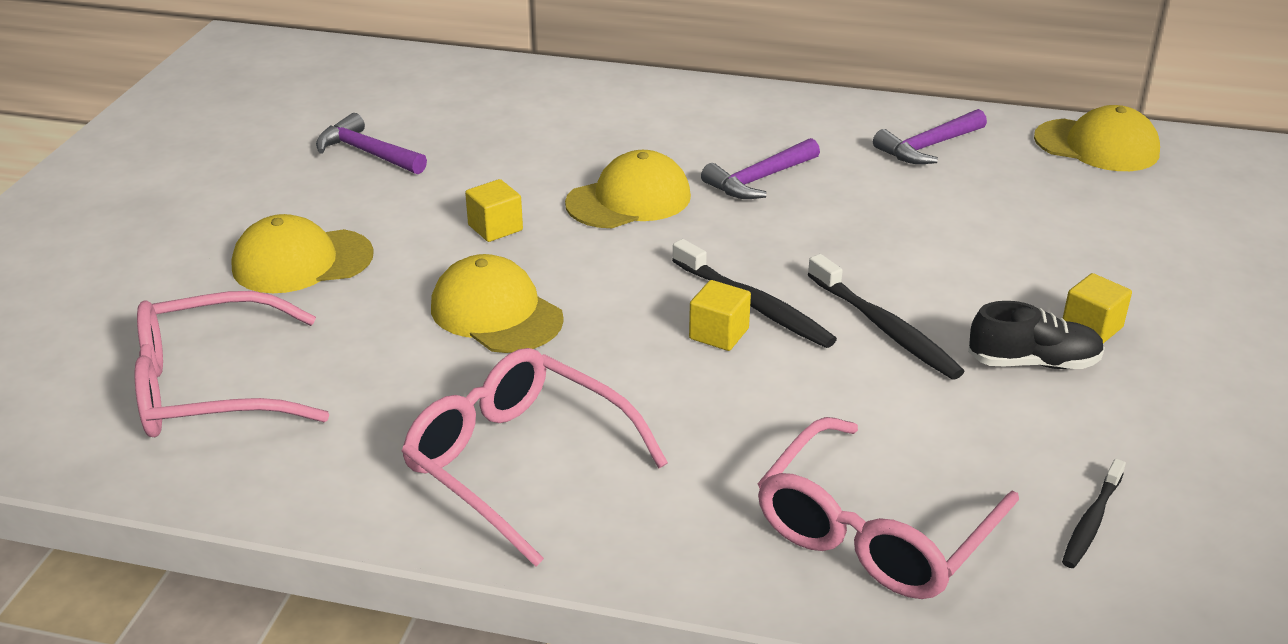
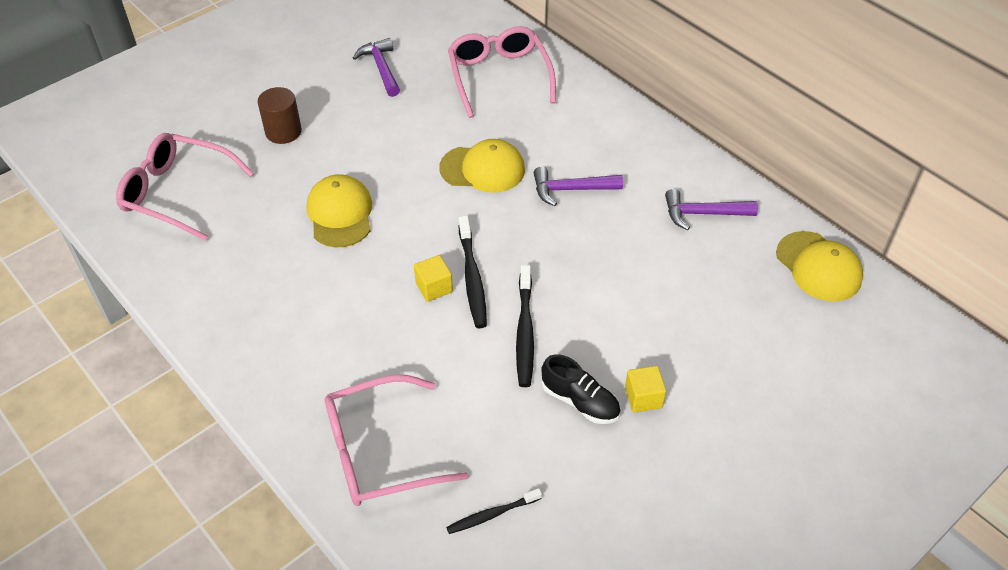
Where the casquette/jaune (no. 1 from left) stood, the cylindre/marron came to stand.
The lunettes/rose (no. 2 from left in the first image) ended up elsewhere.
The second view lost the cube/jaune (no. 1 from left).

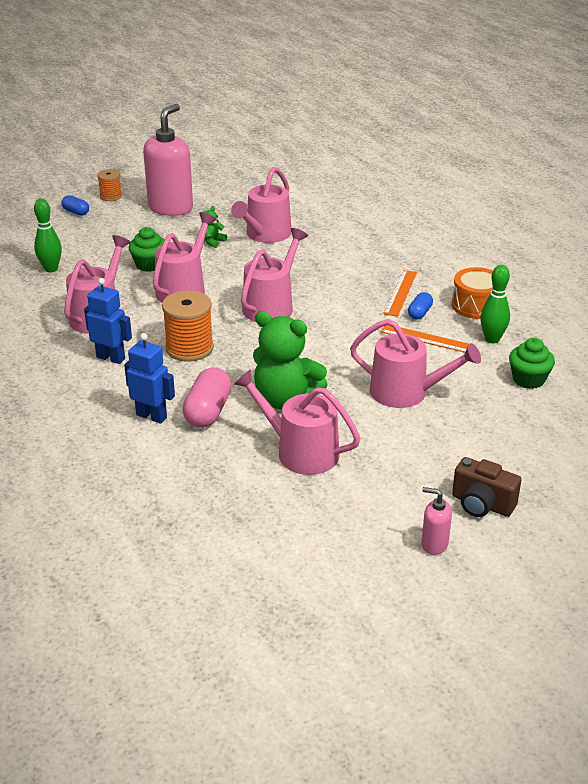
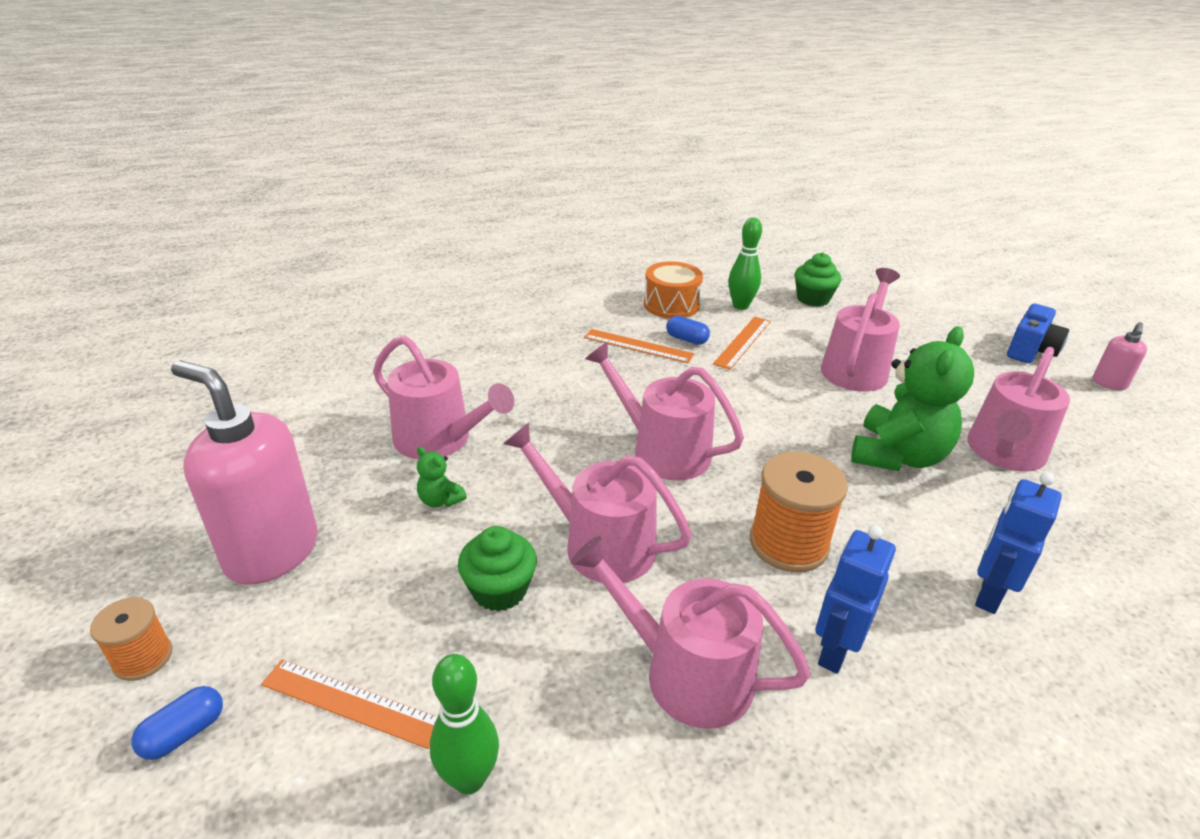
The second view lost the gélule/rose.
What was the appareil photo/marron turned into the appareil photo/bleu.
The second view gained the règle/orange (no. 1 from left).

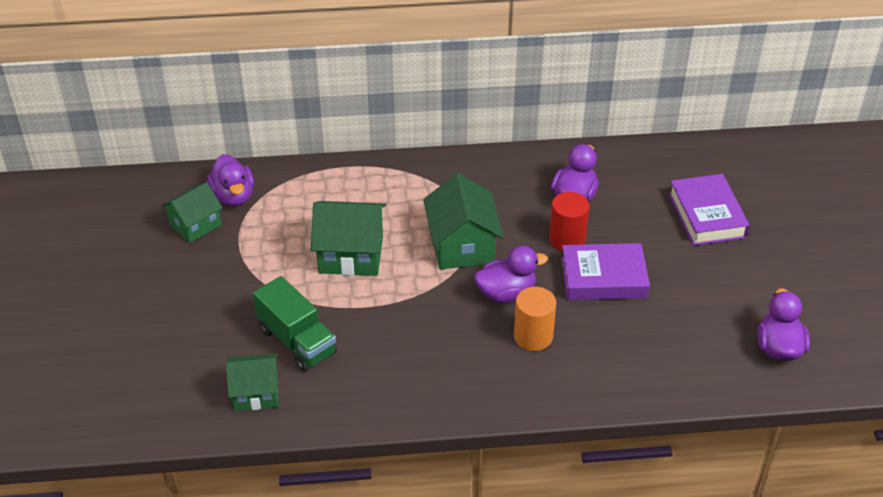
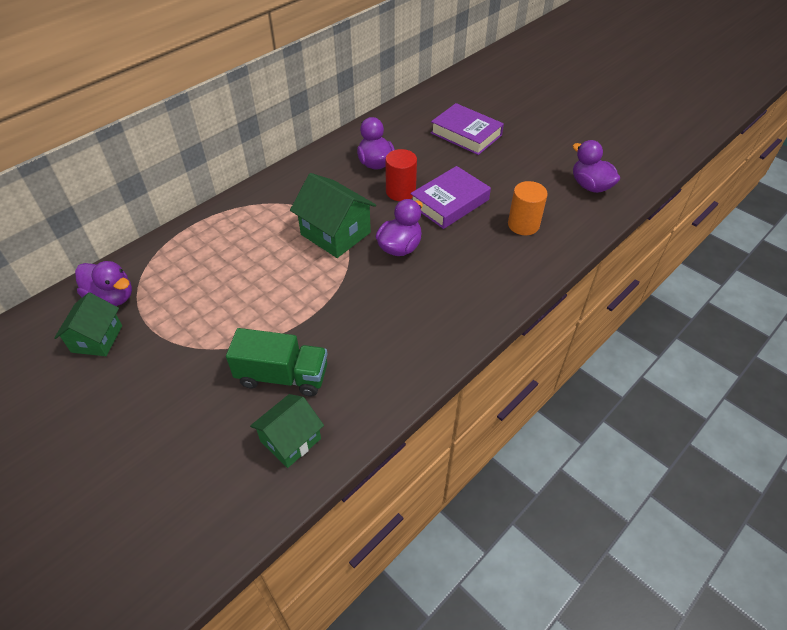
The second view lost the maison/vert (no. 3 from left).
The cylindre/orange ended up elsewhere.

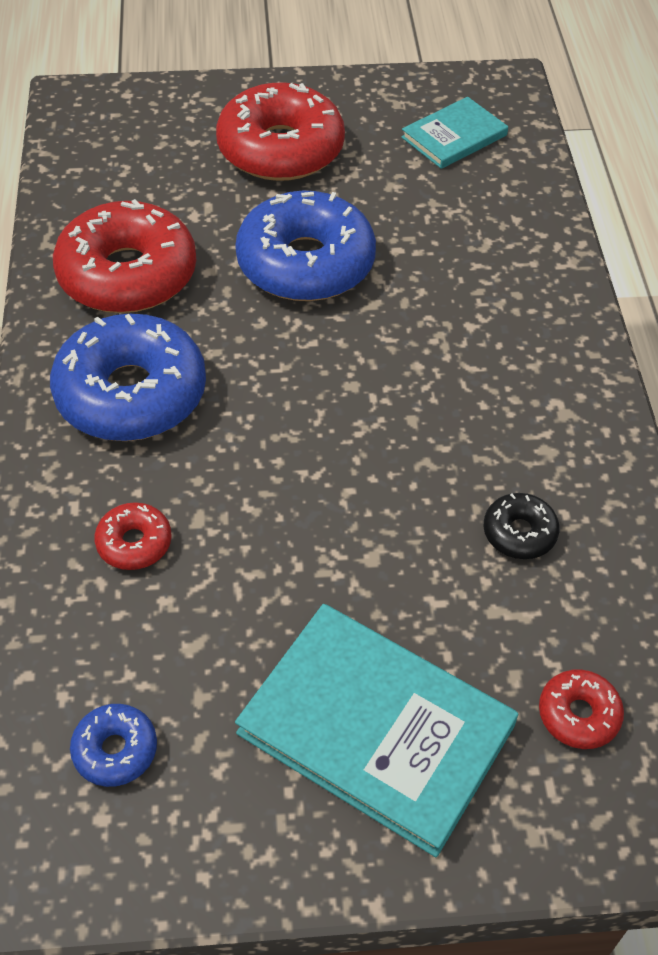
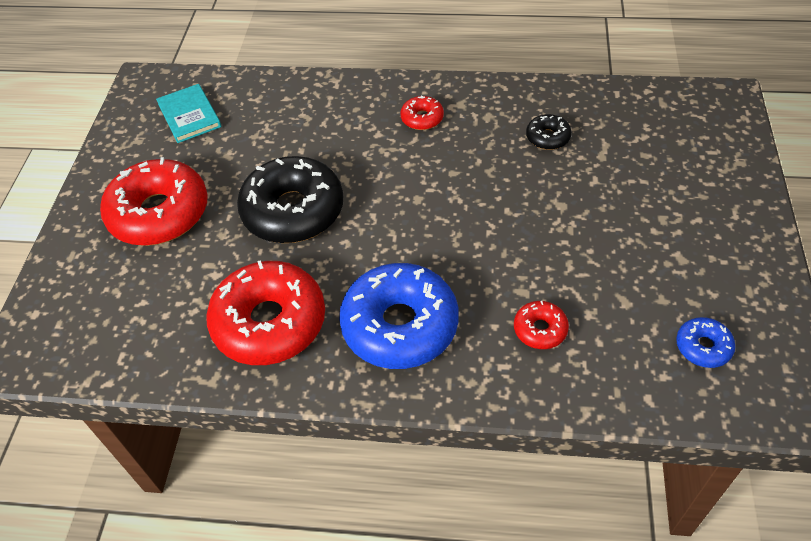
What was the beignet/bleu (no. 3 from left) turned into the beignet/noir (no. 1 from left).
The second view lost the livre/turquoise (no. 1 from left).
The beignet/rouge (no. 4 from left in the first image) ended up elsewhere.

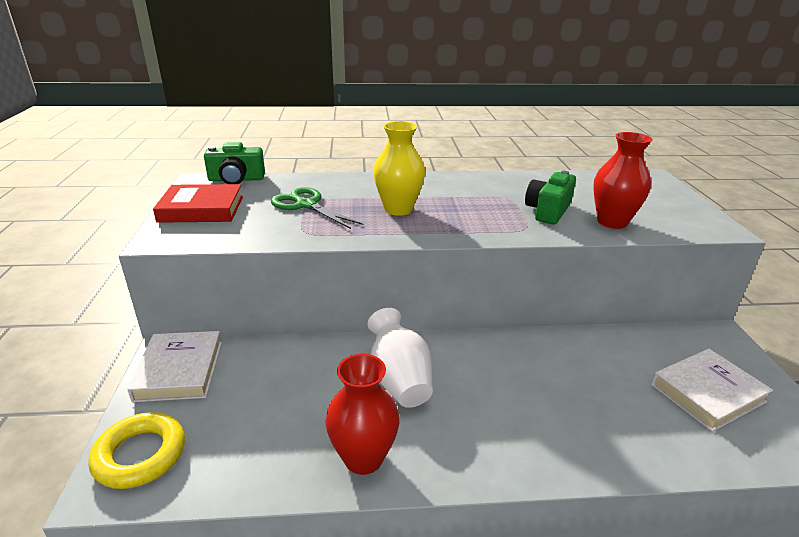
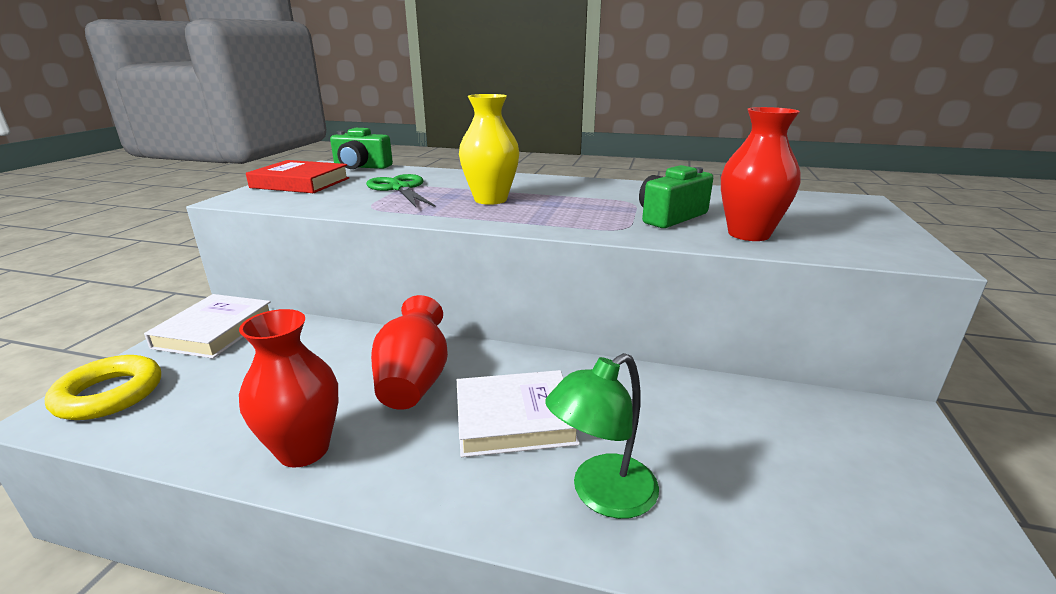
What was the vase/blanc turned into the vase/rouge (no. 2 from left).
The livre/blanc (no. 2 from left) ended up elsewhere.
The second view gained the lampe/vert.

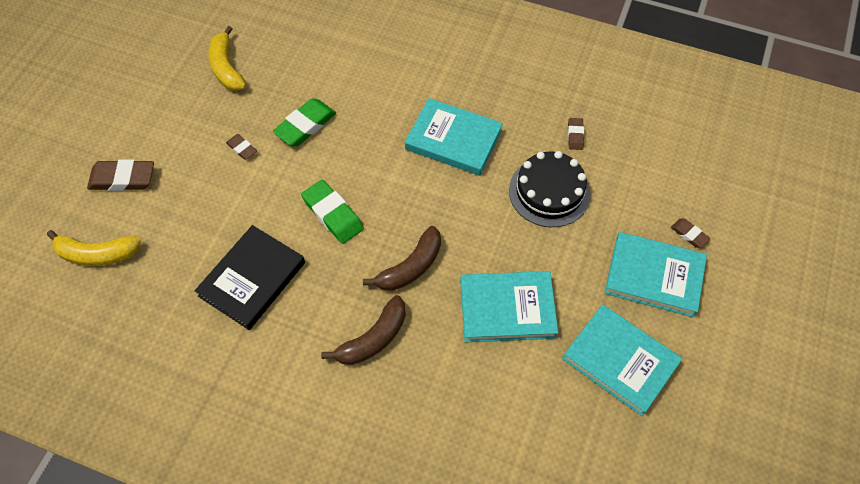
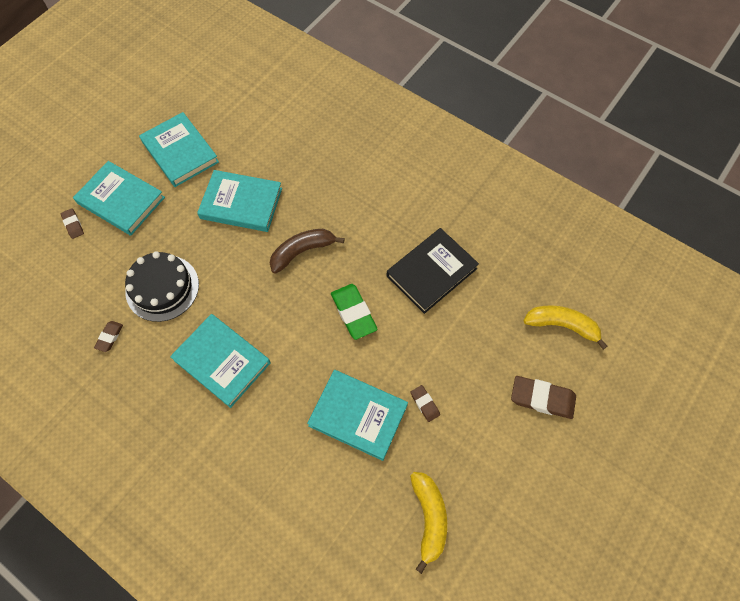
Where the gomme/vert (no. 1 from left) stood, the livre/turquoise (no. 5 from left) came to stand.
The second view lost the banane/marron (no. 1 from left).

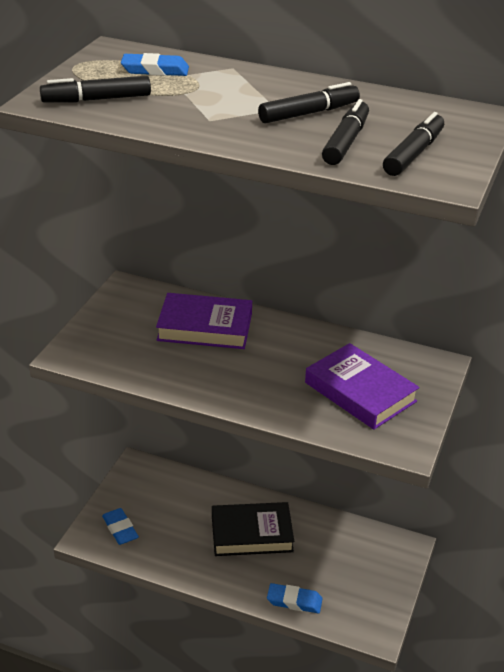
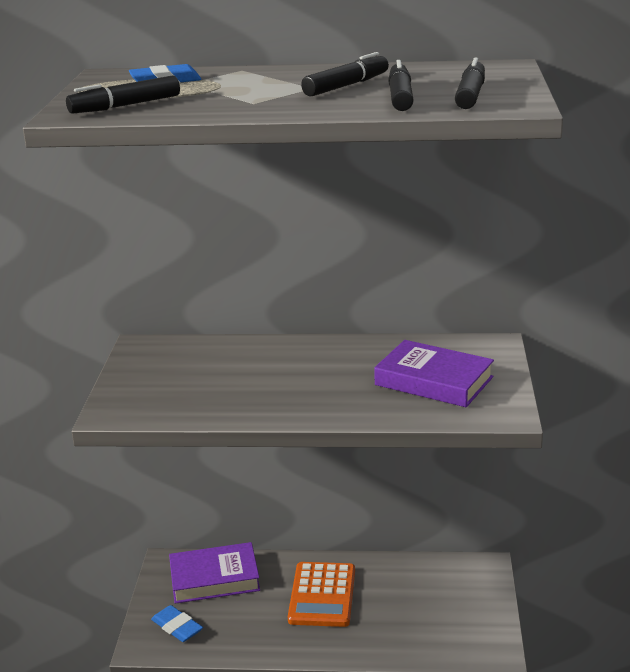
The livre/violet (no. 1 from left) ended up elsewhere.
Where the livre/noir stood, the calculatrice/orange came to stand.
The second view lost the gomme/bleu (no. 3 from left).

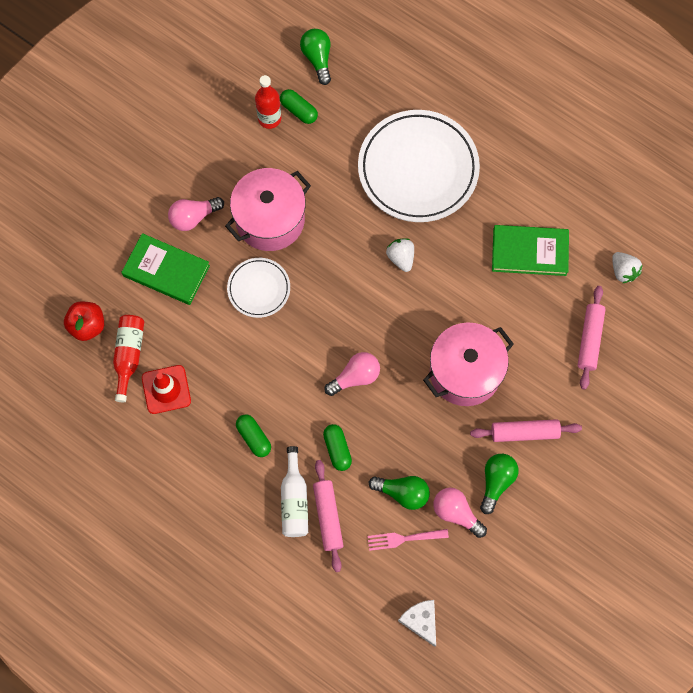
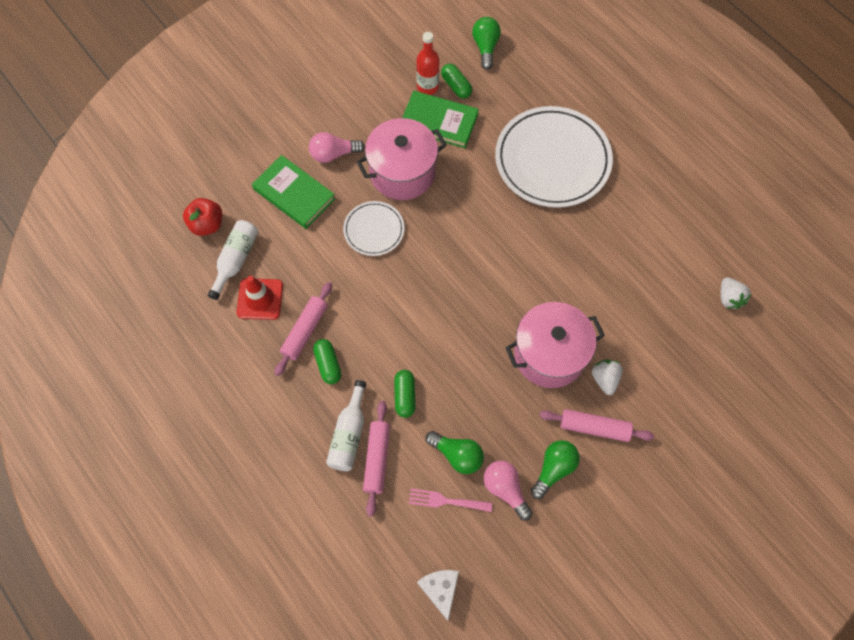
What was the bouteille/rouge (no. 1 from left) turned into the bouteille/blanc (no. 1 from left).
The second view lost the ampoule/rose (no. 2 from left).
The fraise/blanc (no. 1 from left) ended up elsewhere.
The livre/vert (no. 2 from left) ended up elsewhere.
The rouleau à pâtisserie/rose (no. 3 from left in the first image) ended up elsewhere.

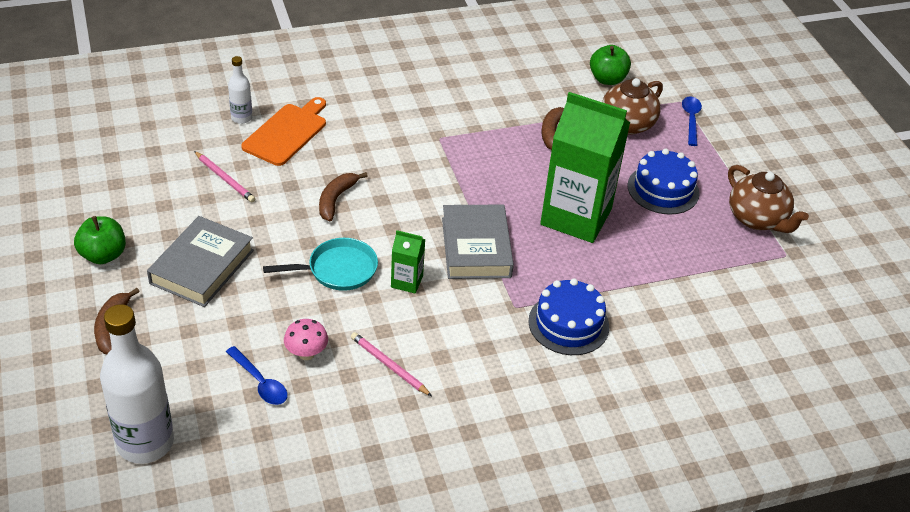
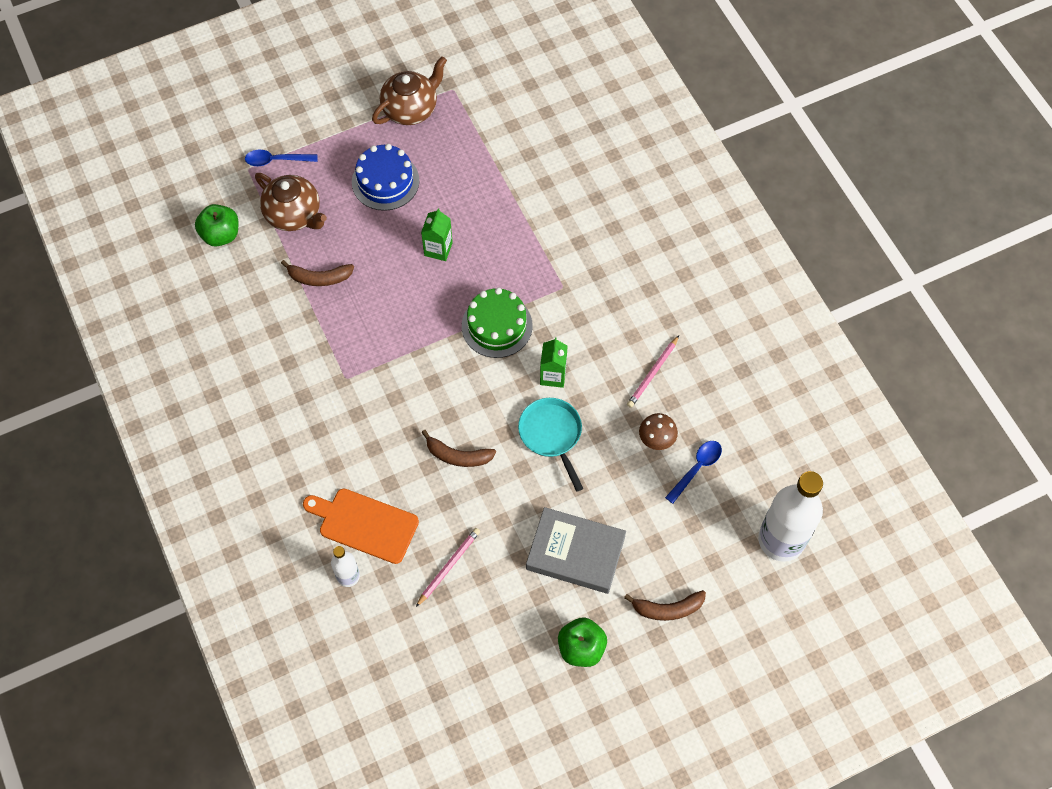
What was the champignon/rose turned into the champignon/marron.
Where the livre/gris (no. 2 from left) stood, the gâteau/vert came to stand.
The second view lost the gâteau/bleu (no. 1 from left).
The size of the brique de lait/vert (no. 2 from left in the first image) changed by a factor of 0.43.

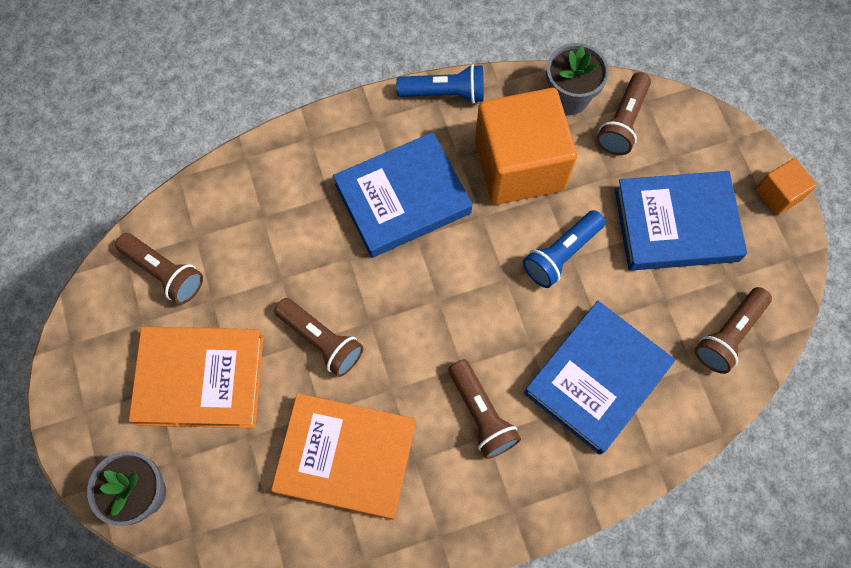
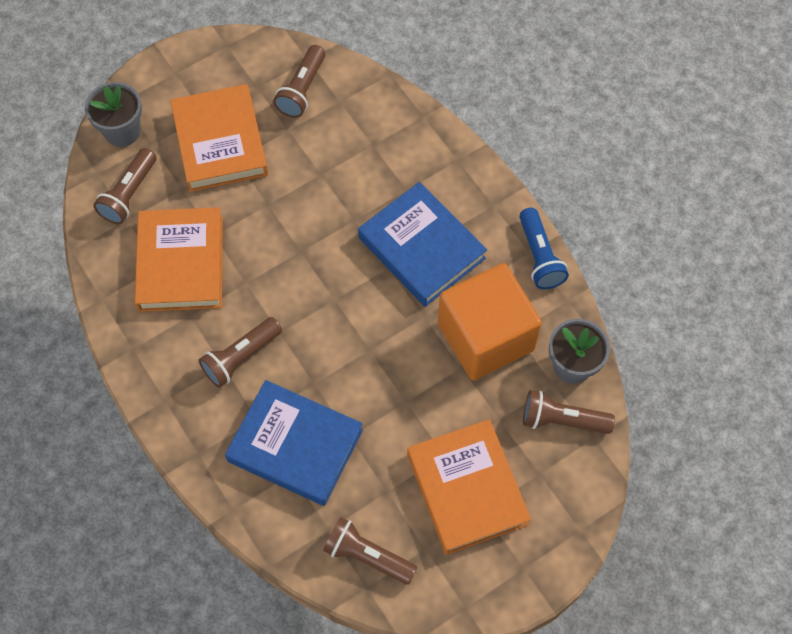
The lampe de poche/marron (no. 2 from left in the first image) ended up elsewhere.
The second view lost the lampe de poche/bleu (no. 2 from left).
What was the livre/bleu (no. 3 from left) turned into the livre/orange (no. 3 from left).
The second view lost the cube/orange (no. 2 from left).

